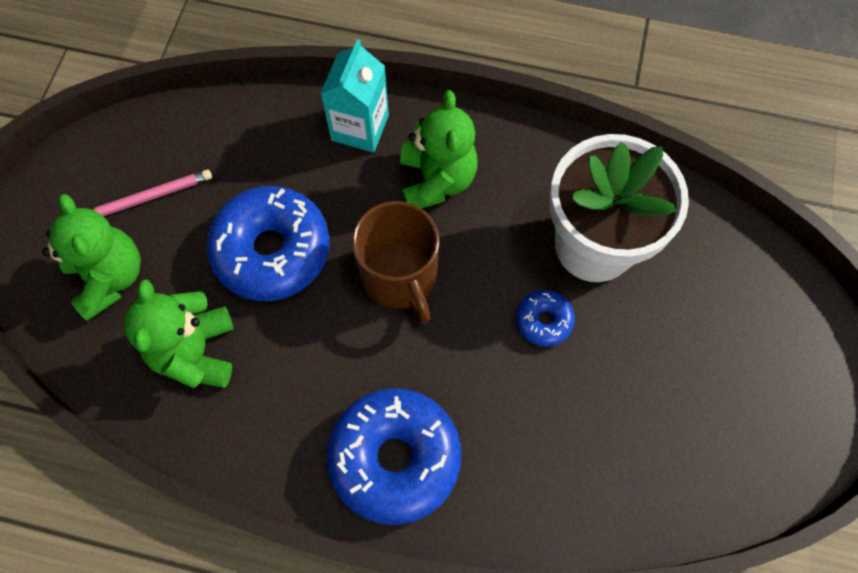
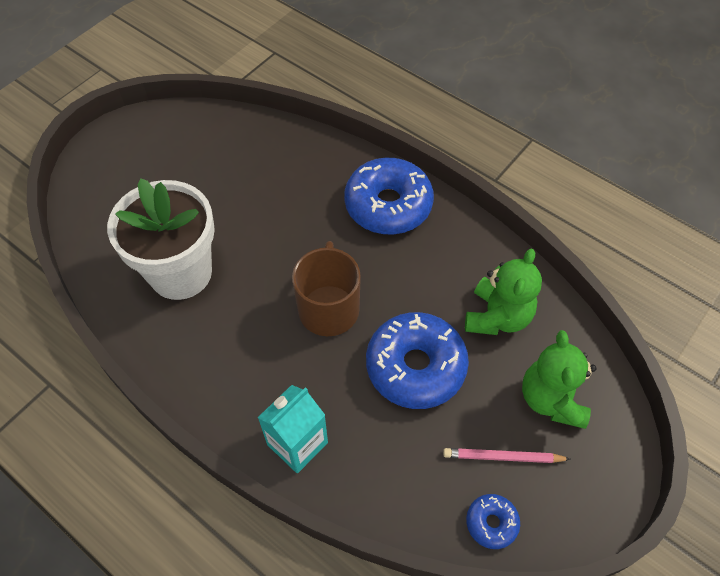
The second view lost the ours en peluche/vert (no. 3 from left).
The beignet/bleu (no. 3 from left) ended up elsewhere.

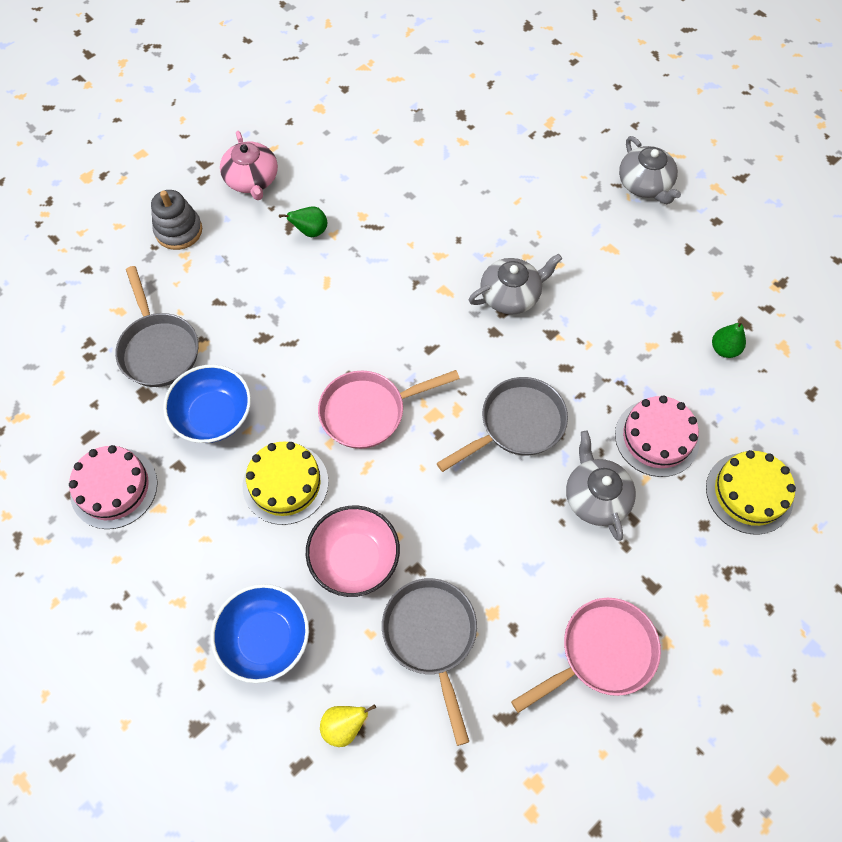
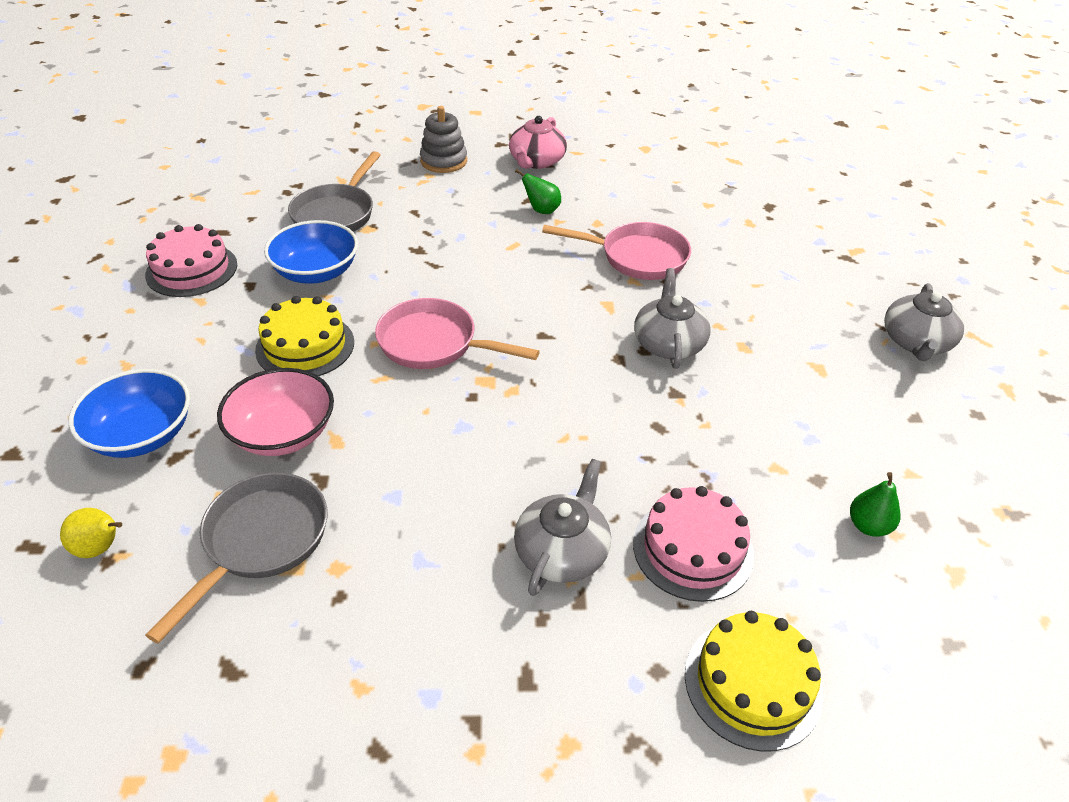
The second view lost the poêle/gris (no. 3 from left).
The théière/gris (no. 1 from left in the first image) ended up facing another way, 105 degrees counterclockwise from before.
The poêle/rose (no. 2 from left) ended up elsewhere.

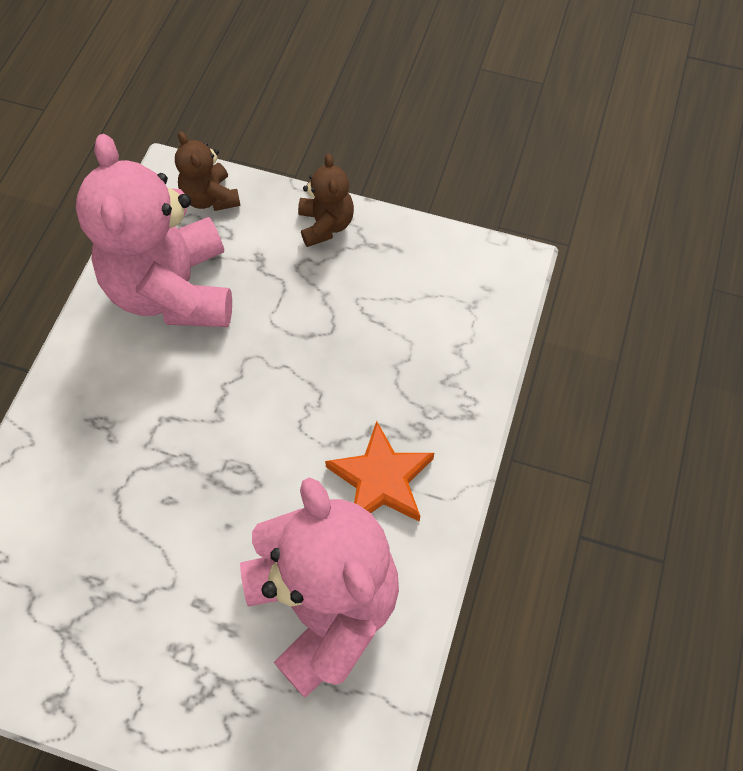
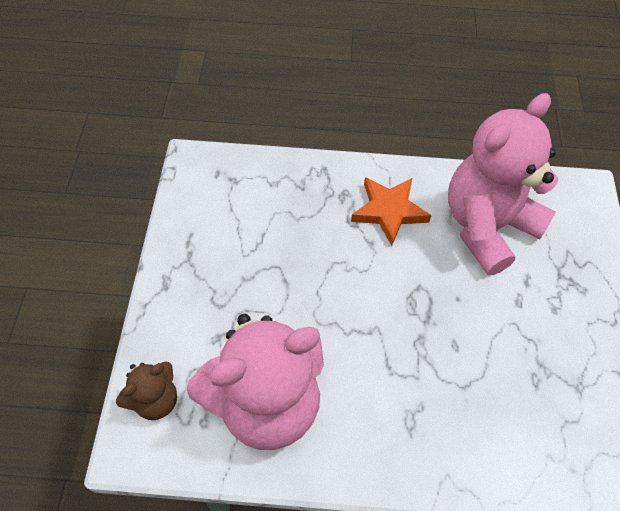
The second view lost the ours en peluche/marron (no. 2 from left).

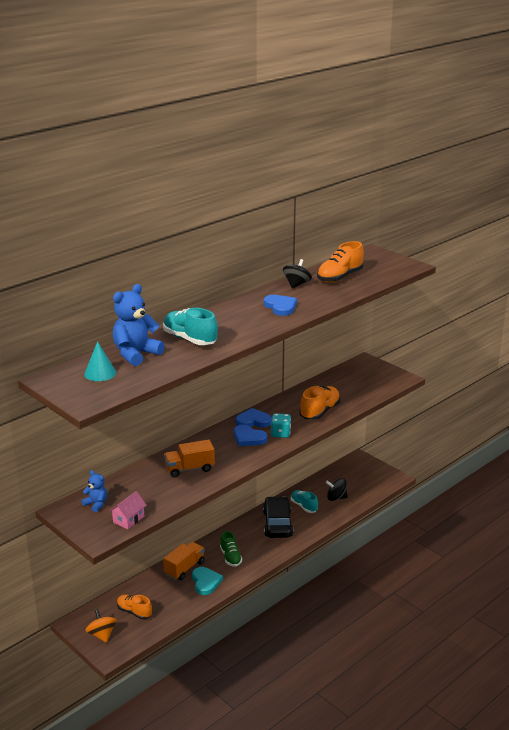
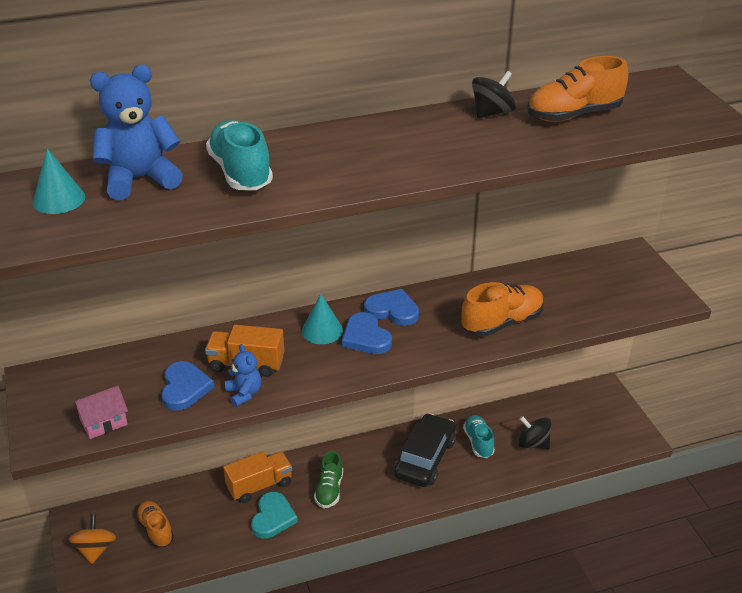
The ours en peluche/bleu (no. 1 from left in the first image) ended up elsewhere.
The cœur/bleu (no. 3 from left in the first image) ended up elsewhere.
The second view lost the dé/turquoise.
The second view gained the cône/turquoise (no. 2 from left).

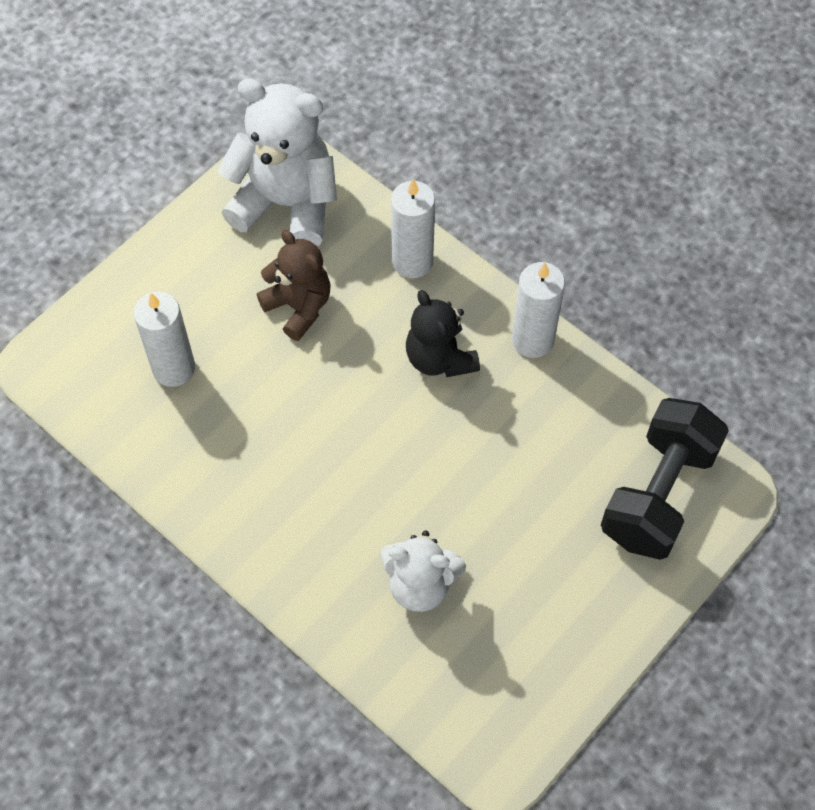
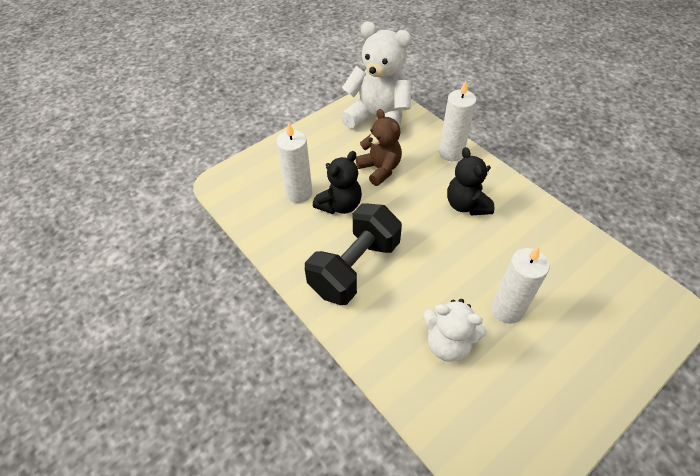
The bougie/blanc (no. 3 from left) ended up elsewhere.
The haltère/noir ended up elsewhere.
The second view gained the ours en peluche/noir (no. 1 from left).

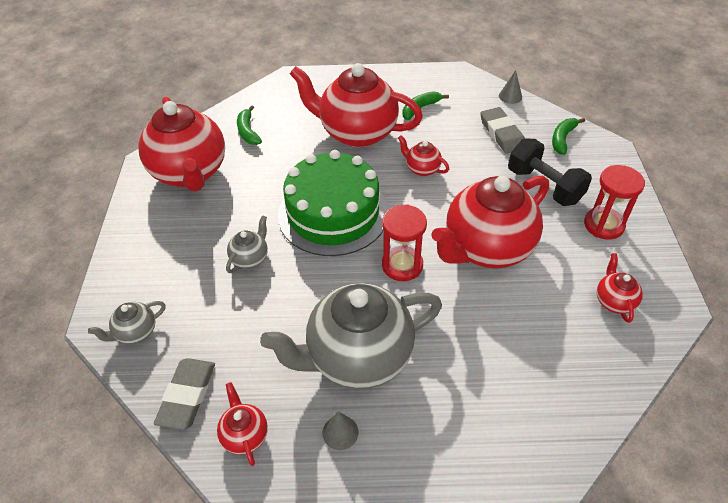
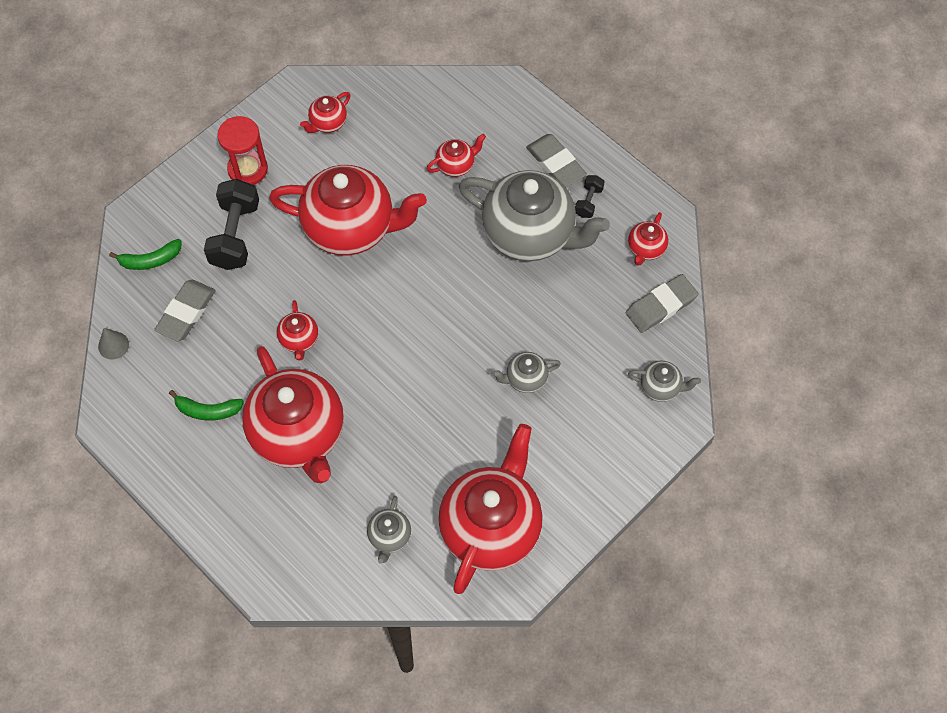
Where the banane/vert (no. 1 from left) stood, the théière/gris (no. 1 from left) came to stand.
The second view lost the gâteau/vert.
Where the cône/gris (no. 1 from left) stood, the haltère/noir (no. 2 from left) came to stand.
The second view lost the sablier/rouge (no. 1 from left).
The second view gained the théière/rouge (no. 5 from left).
The second view gained the gomme/gris (no. 2 from left).

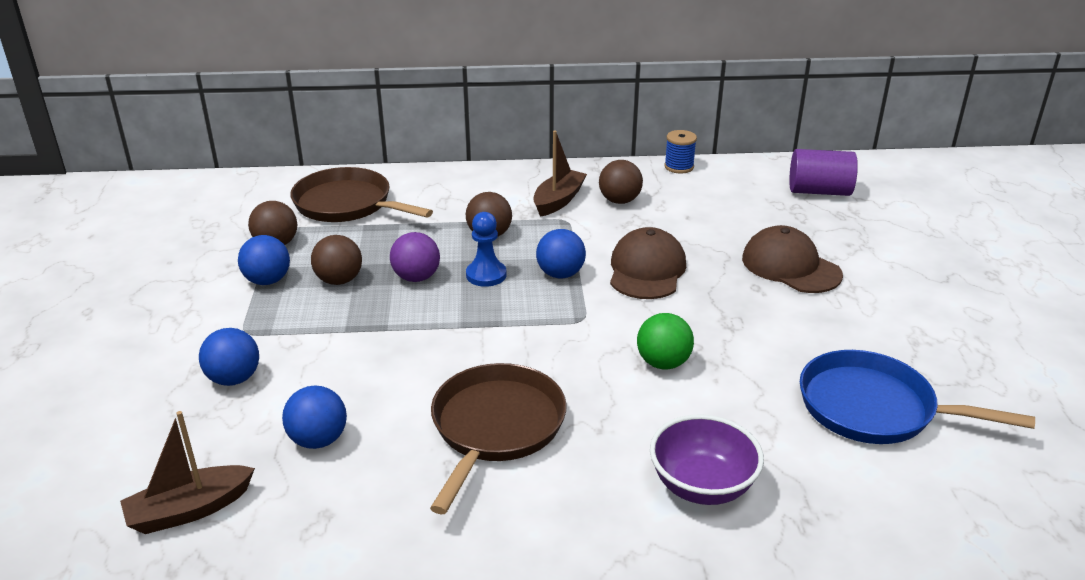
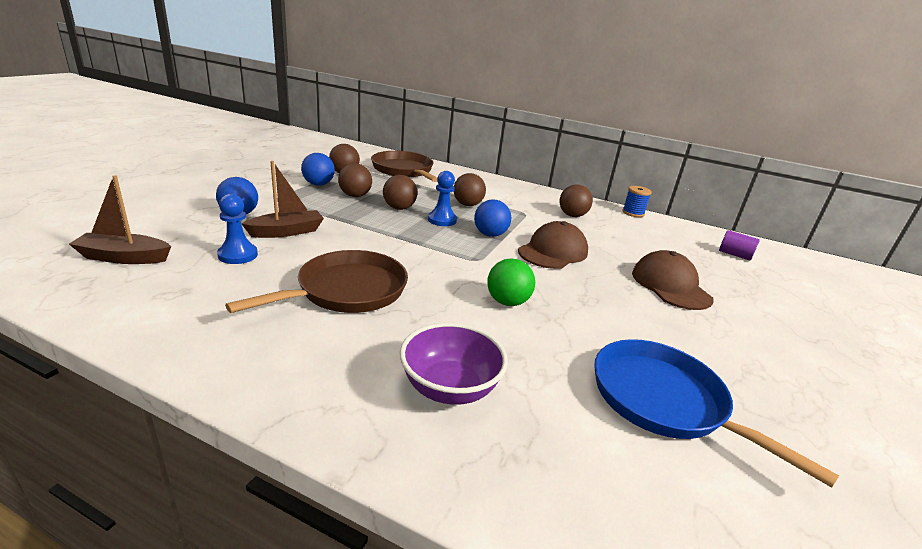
Where the balle/bleu (no. 3 from left) stood, the pion/bleu (no. 1 from left) came to stand.
What was the balle/violet turned into the balle/marron (no. 3 from left).
The bateau/marron (no. 2 from left) ended up elsewhere.
The size of the cylindre/violet changed by a factor of 0.62.

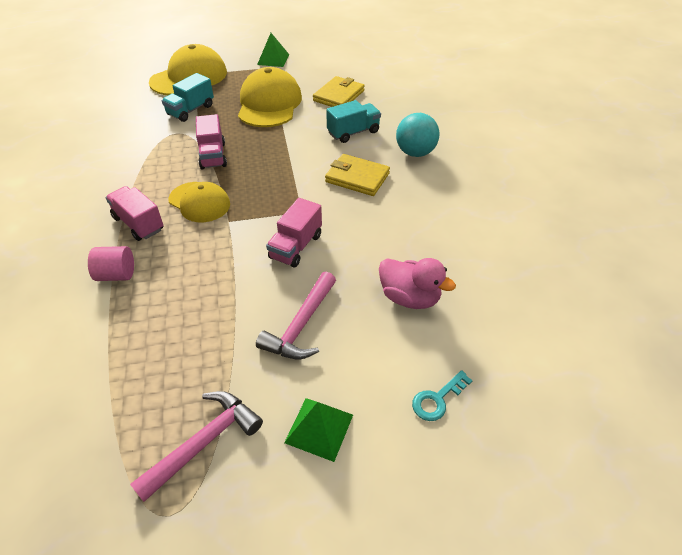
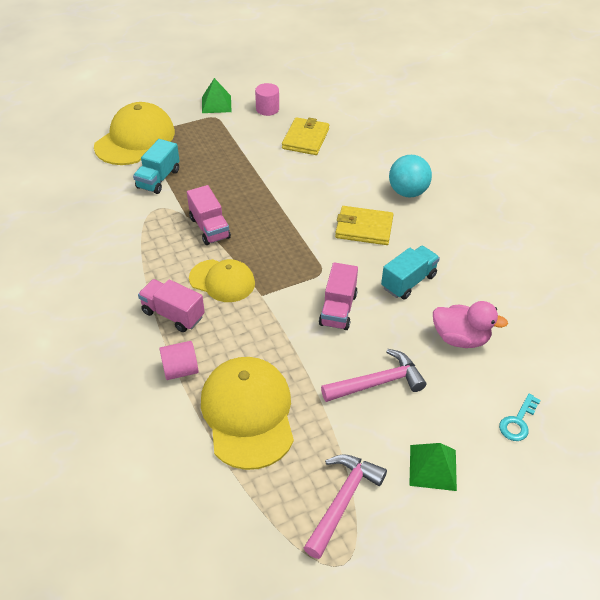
The casquette/jaune (no. 3 from left) ended up elsewhere.
The marteau/rose (no. 2 from left) ended up facing another way, 120 degrees counterclockwise from before.
The camion/turquoise (no. 2 from left) ended up elsewhere.
The second view gained the cylindre/rose (no. 2 from left).

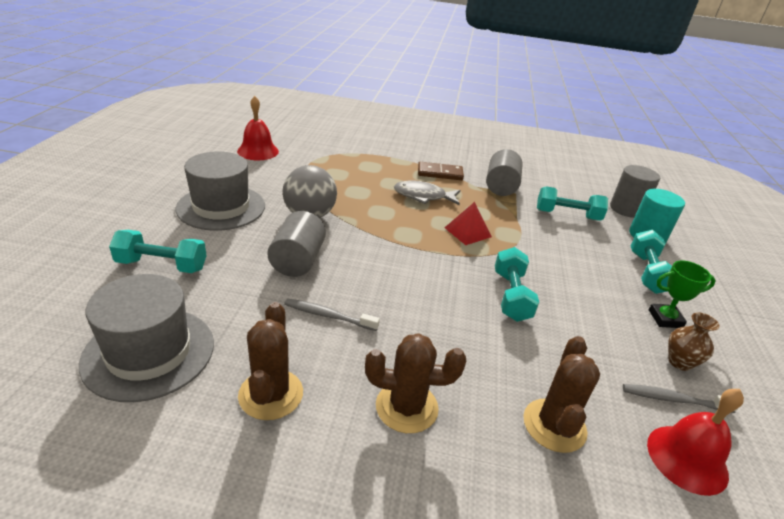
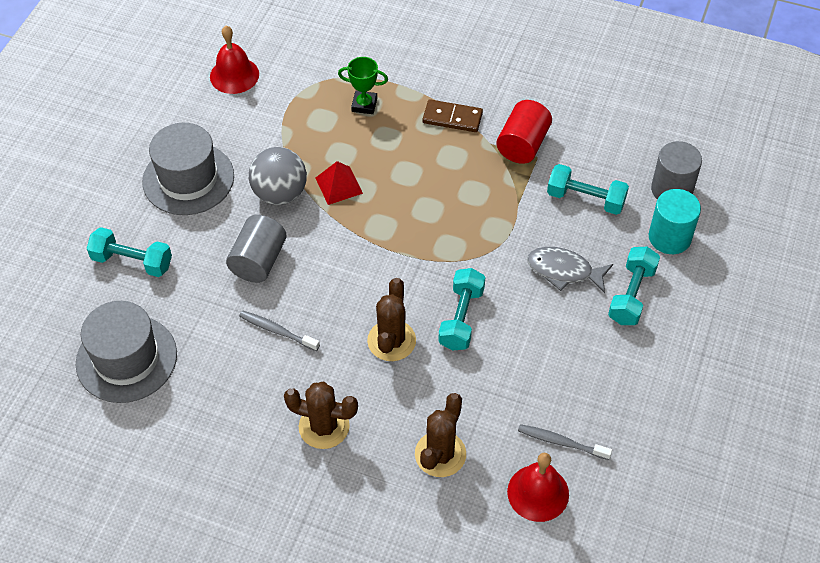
The cactus/marron (no. 1 from left in the first image) ended up elsewhere.
The poisson/gris ended up elsewhere.
The pyramide/rouge ended up elsewhere.
What was the cylindre/gris (no. 2 from left) turned into the cylindre/rouge.
The trophée/vert ended up elsewhere.
The second view lost the vase/marron.

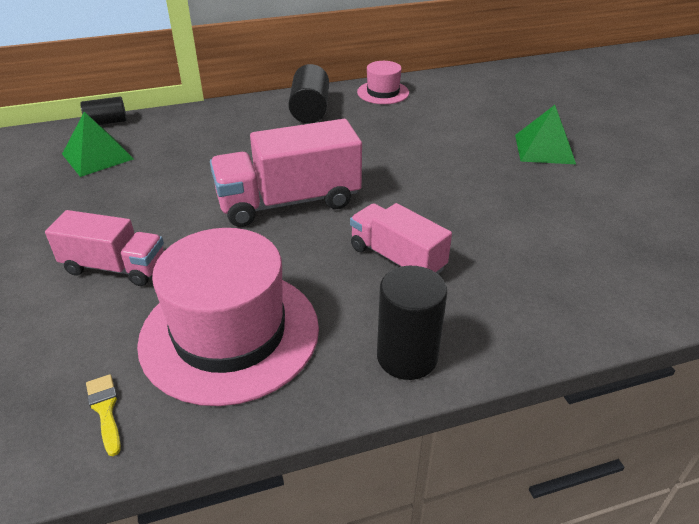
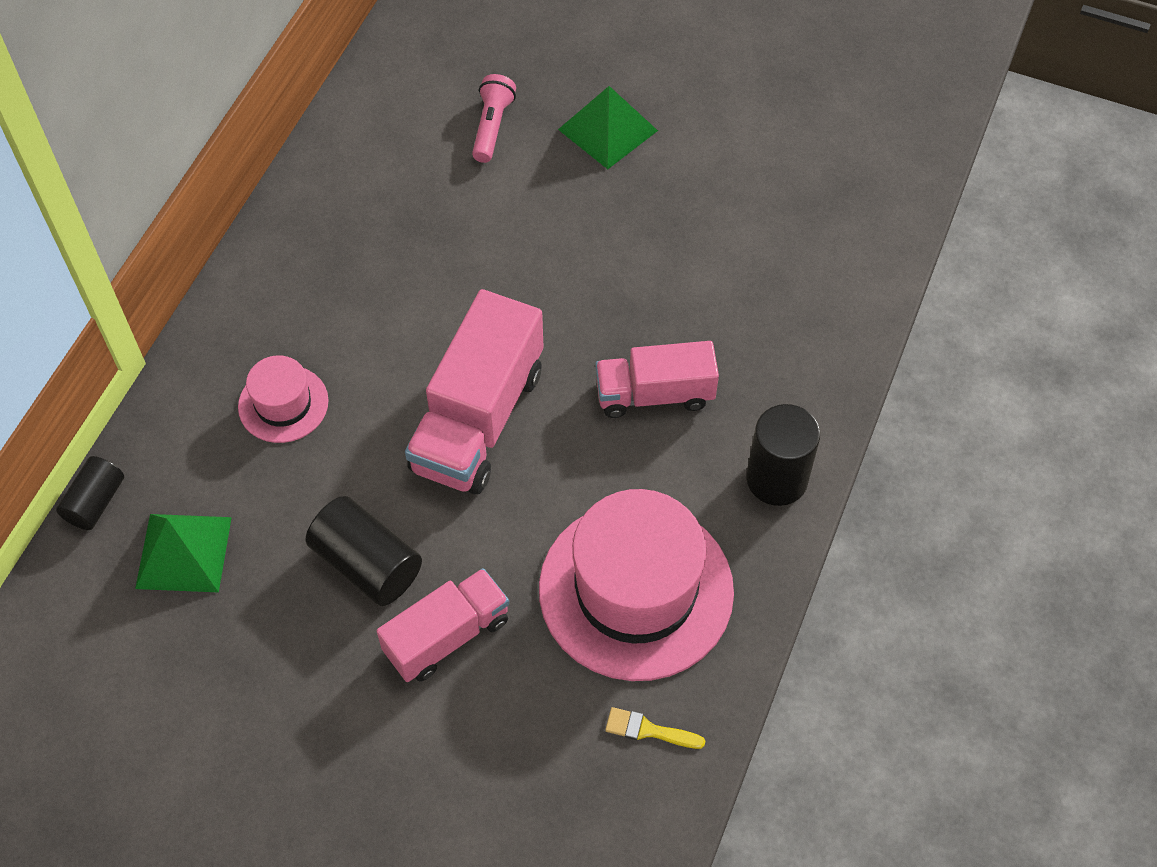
The cylindre/noir (no. 2 from left) ended up elsewhere.
The chapeau/rose (no. 2 from left in the first image) ended up elsewhere.
The second view gained the lampe de poche/rose.

